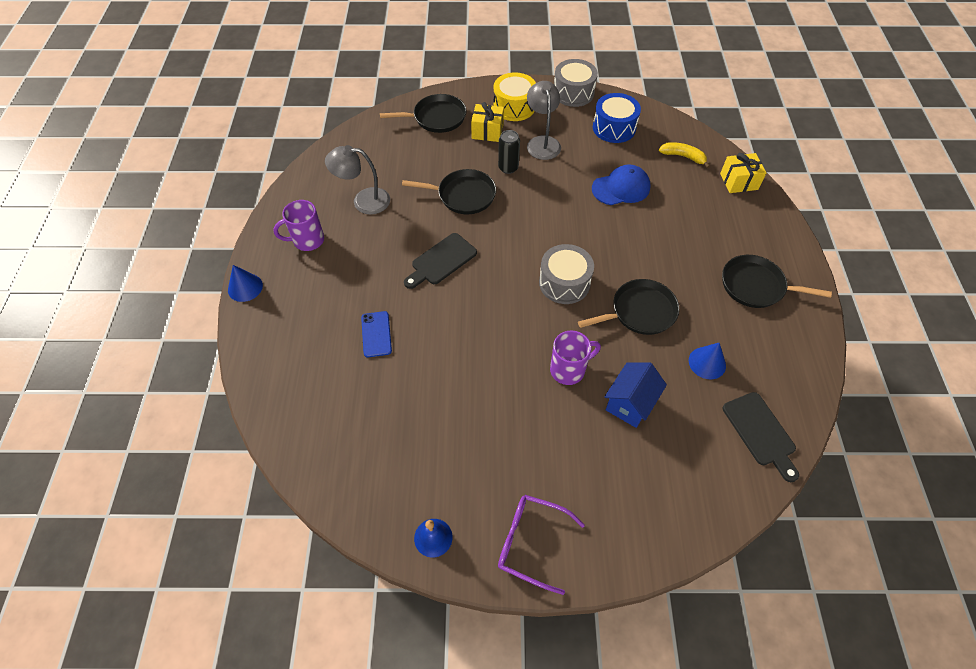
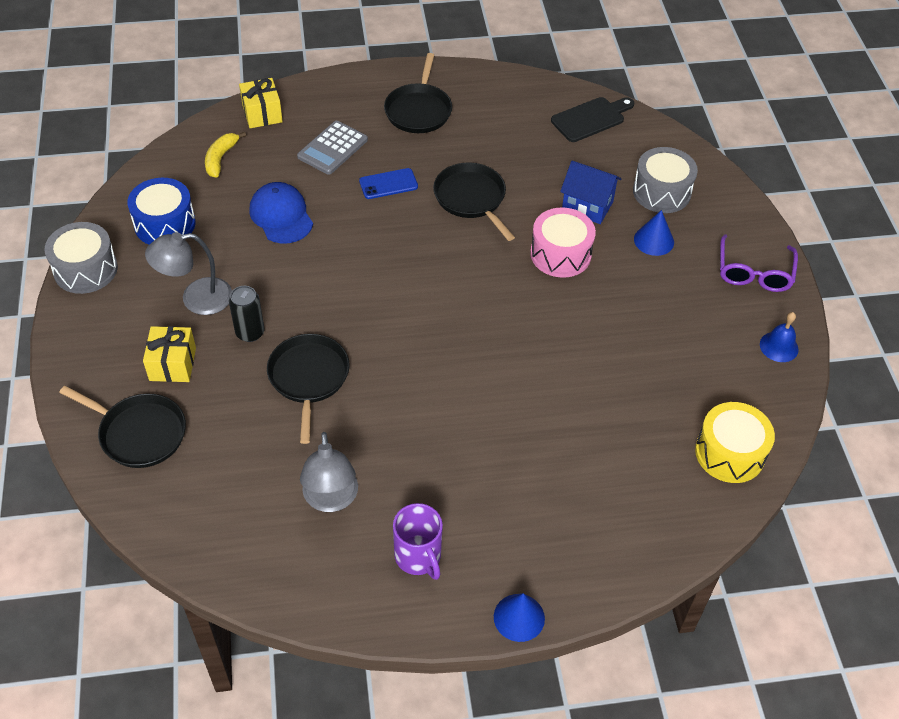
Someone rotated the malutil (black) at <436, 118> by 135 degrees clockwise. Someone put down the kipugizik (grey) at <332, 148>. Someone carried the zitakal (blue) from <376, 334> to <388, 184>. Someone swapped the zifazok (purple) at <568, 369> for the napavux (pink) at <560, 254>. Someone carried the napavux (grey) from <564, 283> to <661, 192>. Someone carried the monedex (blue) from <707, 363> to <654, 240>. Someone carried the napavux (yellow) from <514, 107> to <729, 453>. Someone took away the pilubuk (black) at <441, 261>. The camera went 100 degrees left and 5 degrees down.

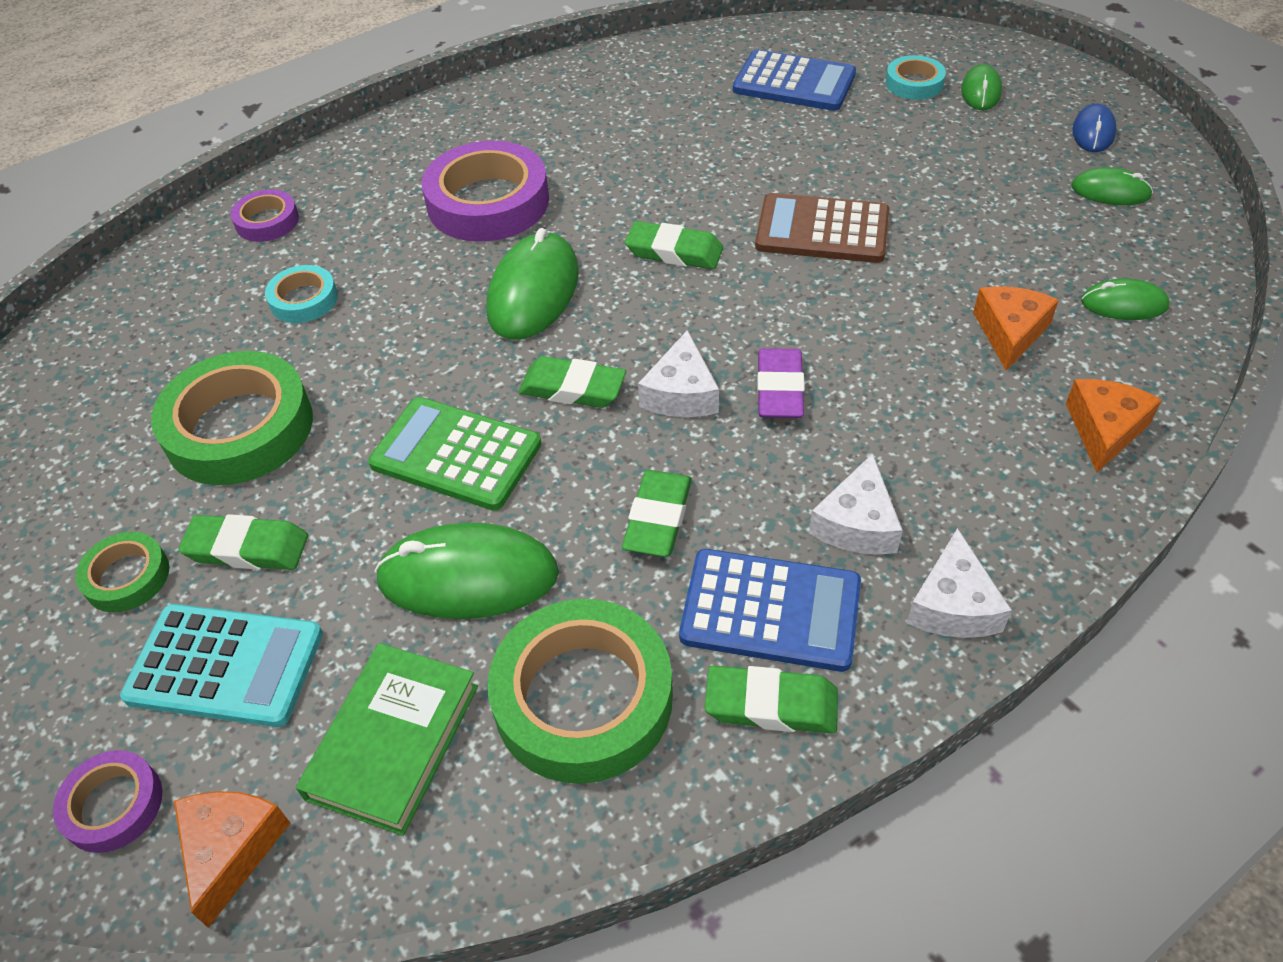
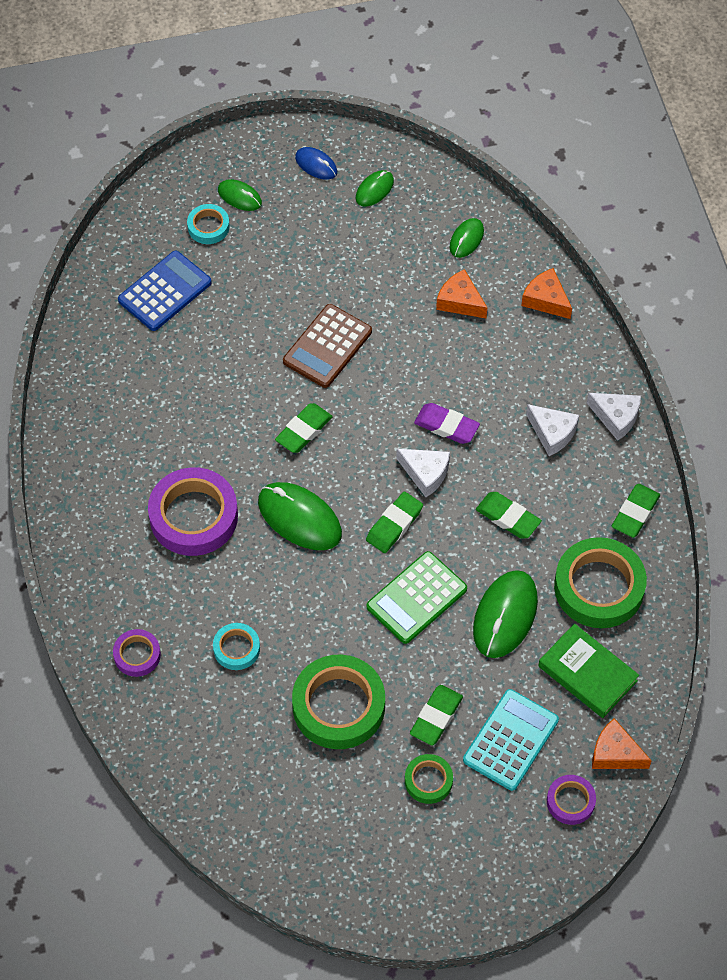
Someone took away the kipugizik (blue) at <770, 611>. The camera went 70 degrees left and 10 degrees up.

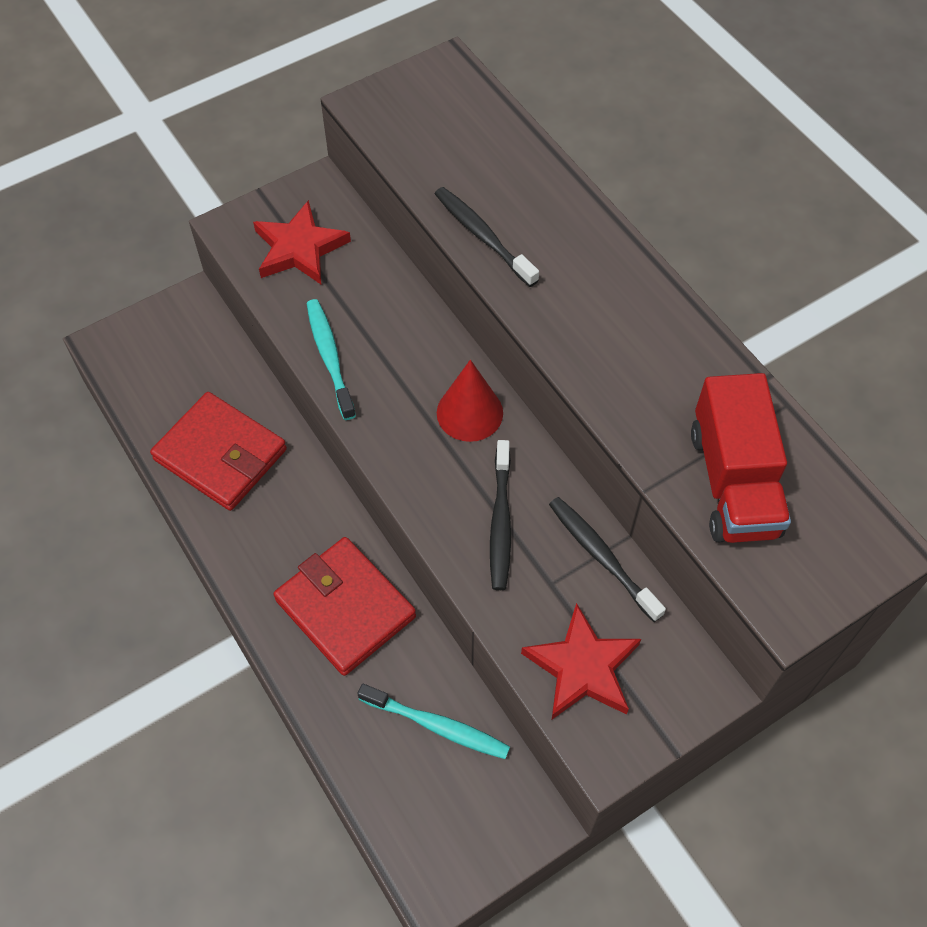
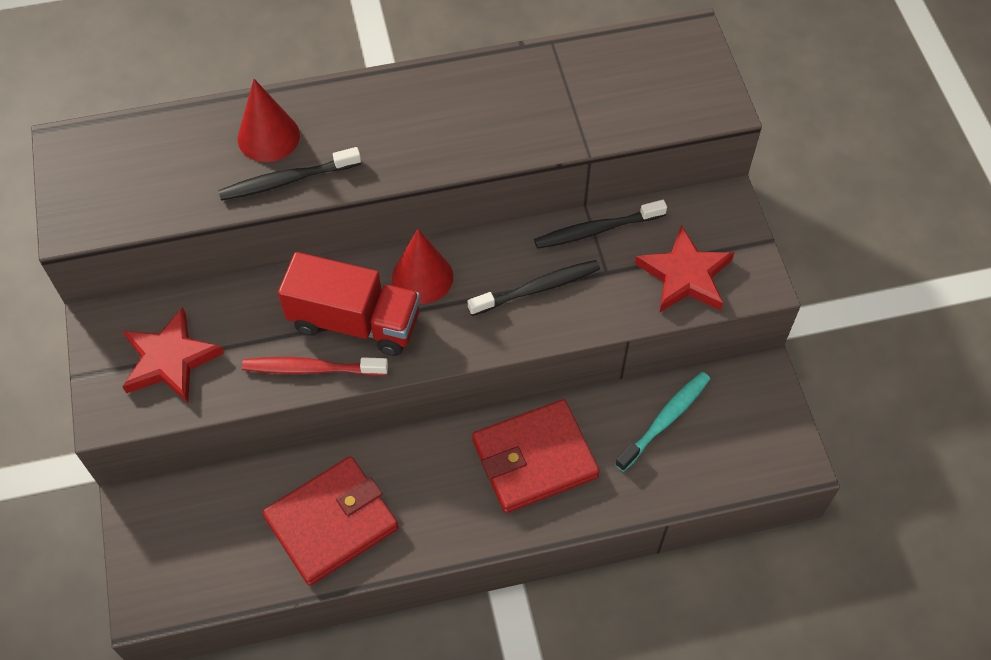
Someone put down the monedex (red) at <268, 137>. Someone repainted the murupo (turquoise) at <329, 357>, which became the murupo (red) at <311, 369>. Someone carried the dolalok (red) from <733, 482> to <354, 322>. Someone rotated the murupo (black) at <500, 522> by 45 degrees counterclockwise. The camera went 70 degrees left and 0 degrees up.

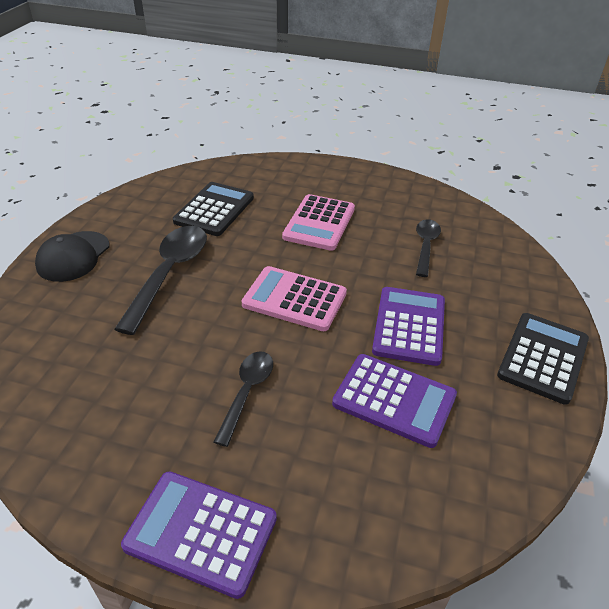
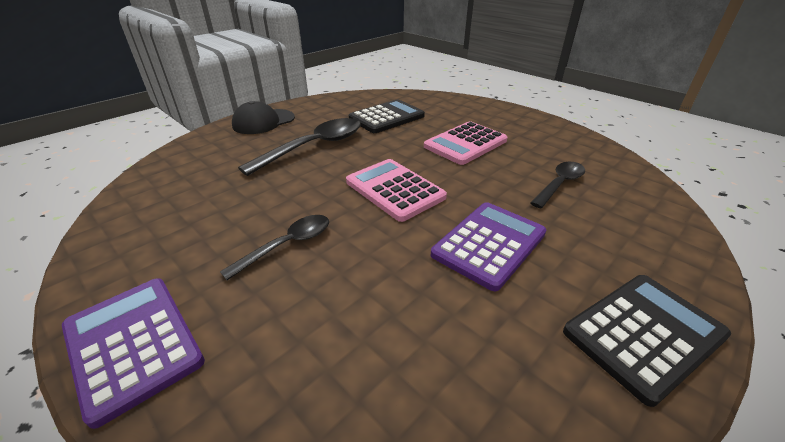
Someone took away the kipugizik (purple) at <394, 400>. The camera went 30 degrees right and 5 degrees down.

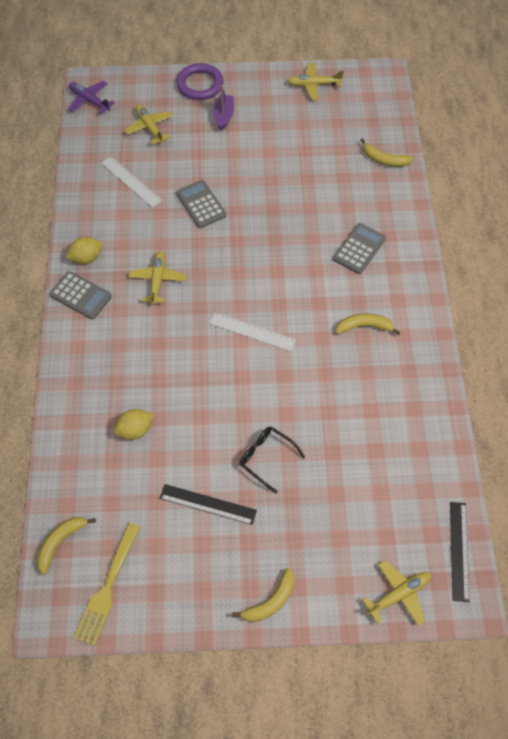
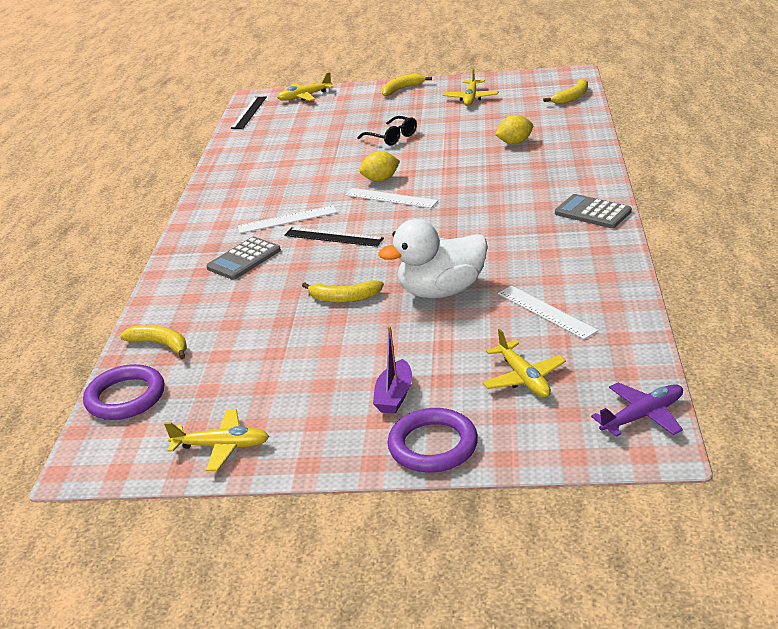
Someone put down the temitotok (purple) at <125, 397>. Someone put down the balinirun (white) at <287, 219>. Someone carried the balinirun (black) from <208, 504> to <333, 237>. Someone carried the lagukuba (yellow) from <364, 326> to <344, 298>. Someone carried the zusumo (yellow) from <86, 258> to <381, 179>. Someone swapped the kipugizik (grey) at <201, 204> for the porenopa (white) at <441, 291>. Someone carried the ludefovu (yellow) from <158, 280> to <471, 98>. Someone rotated the ludefovu (purple) at <89, 101> by 75 degrees counterclockwise. Someone took away the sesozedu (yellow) at <107, 586>. The camera went 170 degrees left and 30 degrees down.

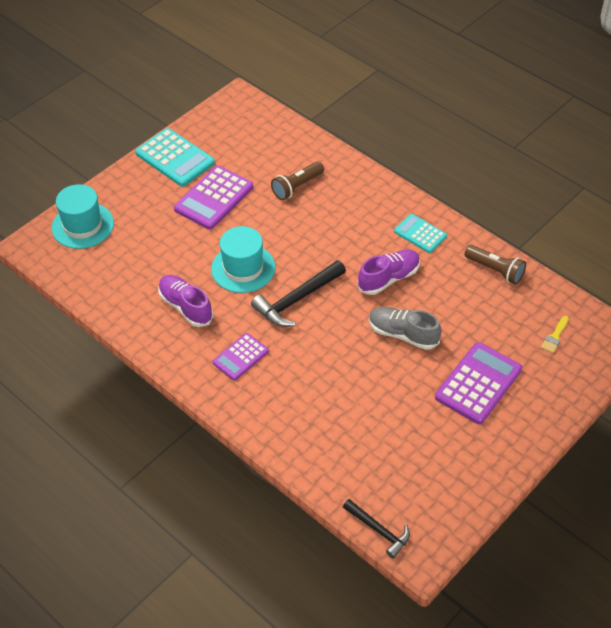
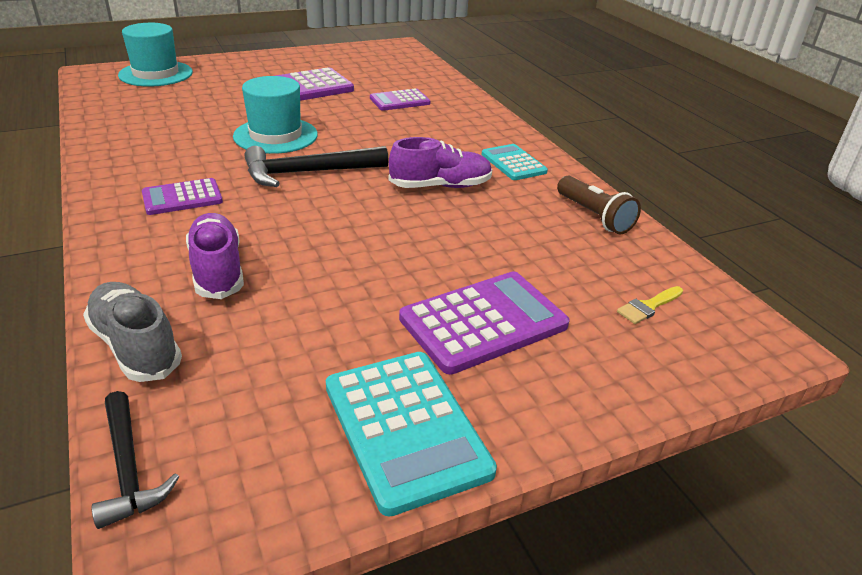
Someone carried the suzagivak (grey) from <403, 334> to <136, 346>. Someone carried the suzagivak (purple) from <186, 307> to <217, 270>. Someone carried the kipugizik (turquoise) from <175, 158> to <406, 428>. Someone swapped the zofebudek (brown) at <297, 187> for the kipugizik (purple) at <400, 101>. The camera went 20 degrees right and 15 degrees down.

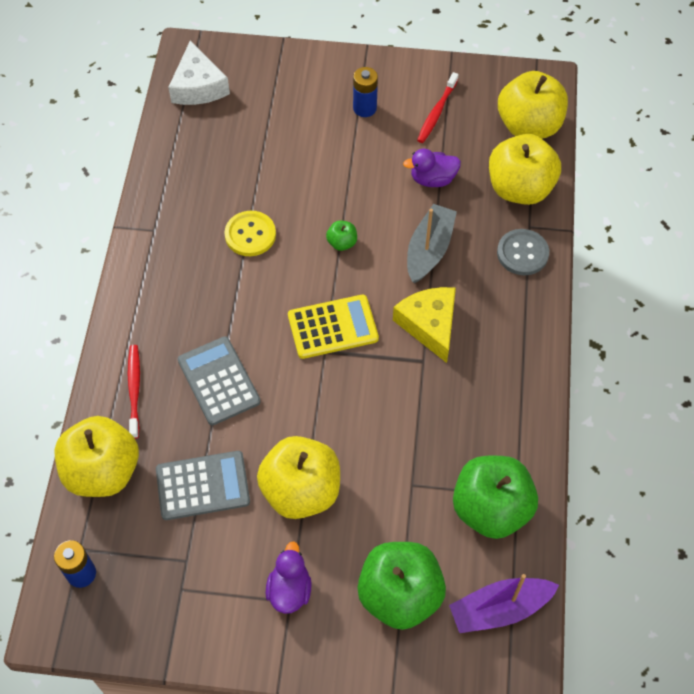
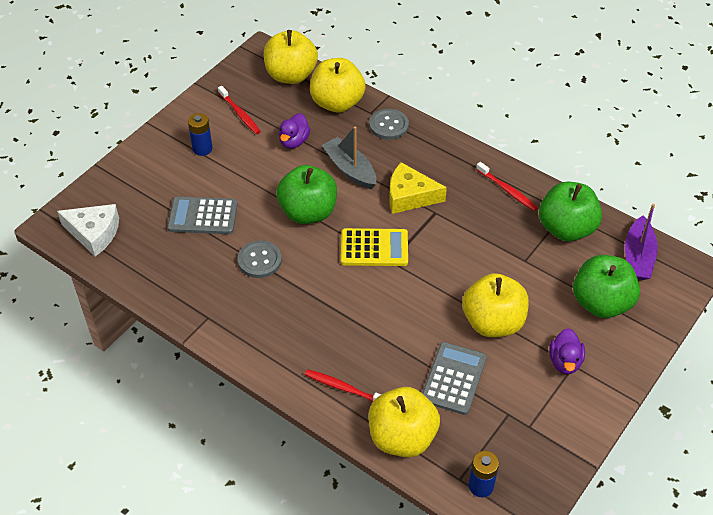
Someone carried the kipugizik (grey) from <218, 381> to <203, 216>. Someone repainted the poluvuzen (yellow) at <250, 235>, which became the poluvuzen (grey) at <259, 260>. Someone scaled the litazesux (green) at <342, 243> by 2.35. Someone rotated the kipugizik (yellow) at <333, 327> by 75 degrees clockwise. Someone put down the murupo (red) at <507, 190>. Someone rotated the porenopa (purple) at <289, 590> by 120 degrees counterclockwise. The camera went 60 degrees left and 10 degrees down.

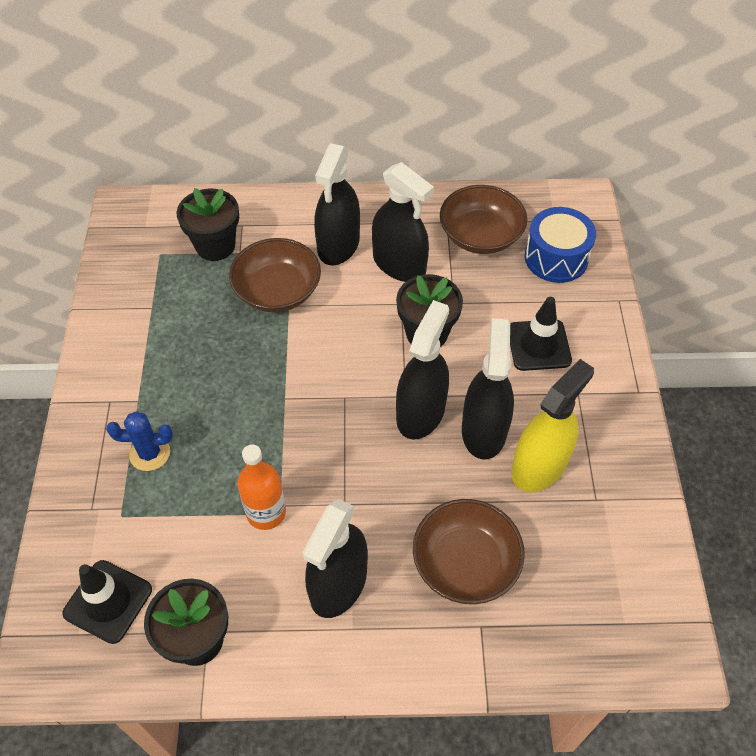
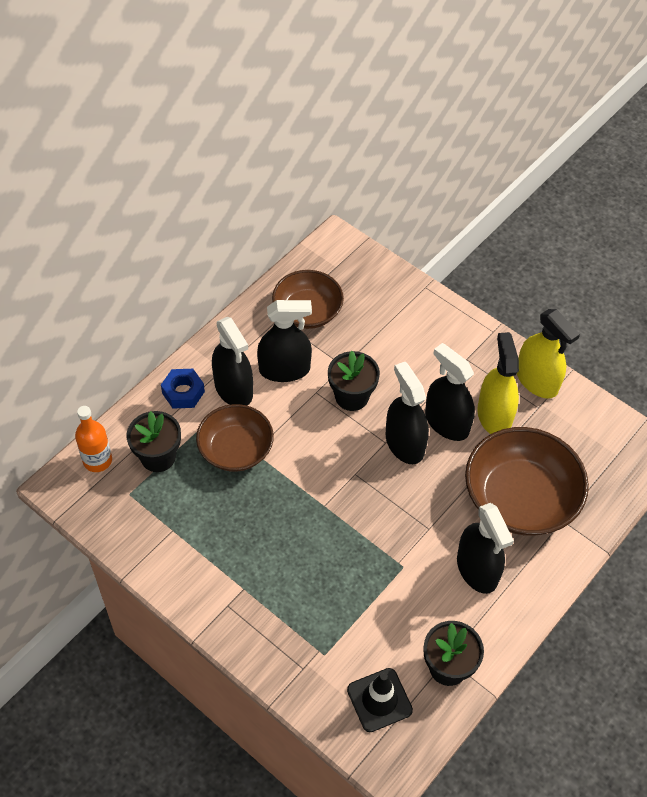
Someone carried the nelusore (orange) from <266, 512> to <97, 460>. Someone put down the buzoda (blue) at <183, 392>. Someone scaled the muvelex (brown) at <465, 563> by 1.54. Someone put down the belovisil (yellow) at <537, 380>. Someone took away the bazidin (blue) at <150, 453>. Someone took away the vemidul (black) at <538, 345>. Someone took away the napavux (blue) at <556, 258>. The camera went 50 degrees left and 0 degrees up.

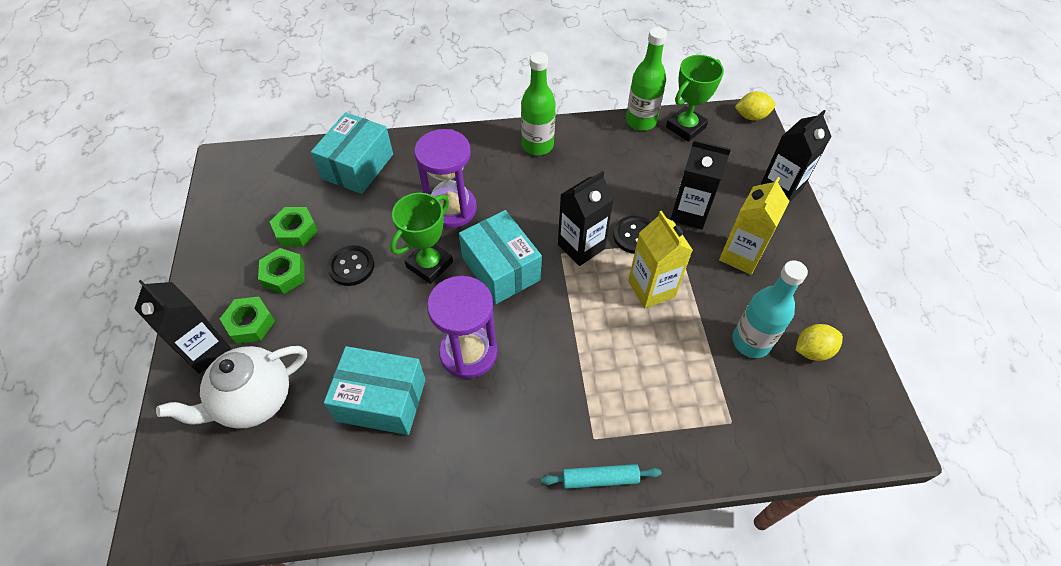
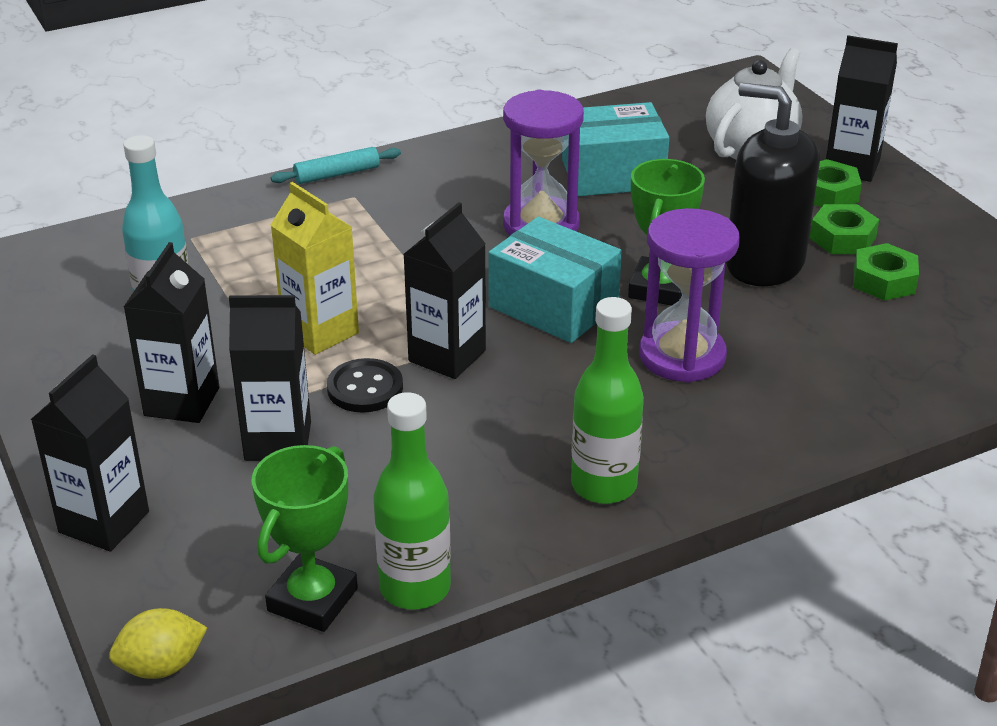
Someone repainted the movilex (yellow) at <741, 255>, which became the movilex (black) at <182, 401>. Someone swapped the poluvuzen (black) at <351, 266> for the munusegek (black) at <764, 264>. Someone took away the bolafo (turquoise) at <358, 166>. Someone took away the zusumo (yellow) at <812, 350>. The camera went 160 degrees right and 20 degrees down.

